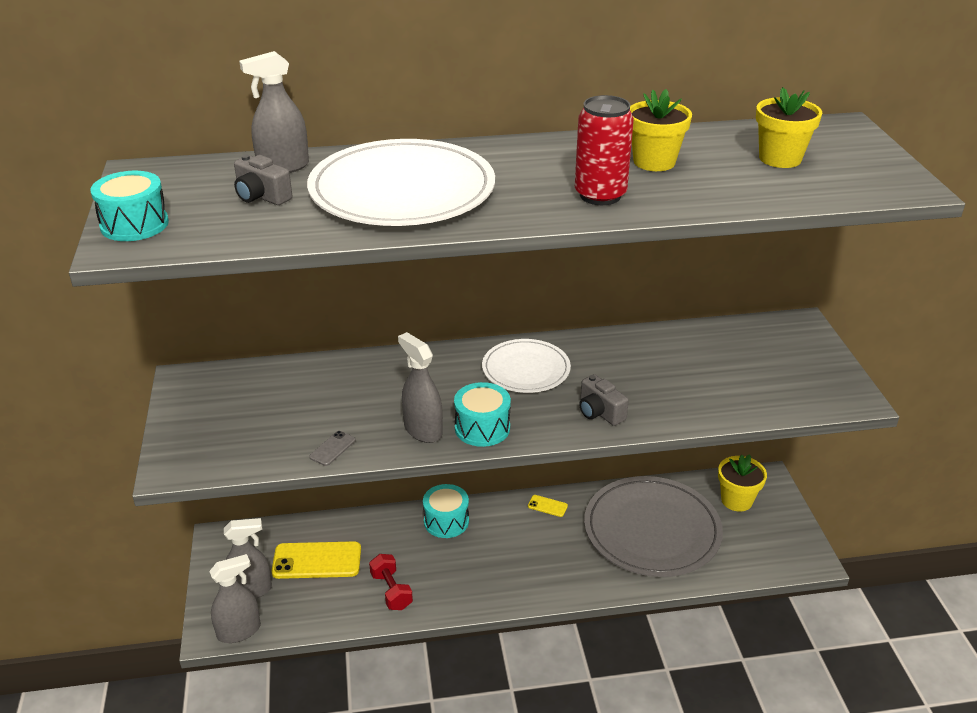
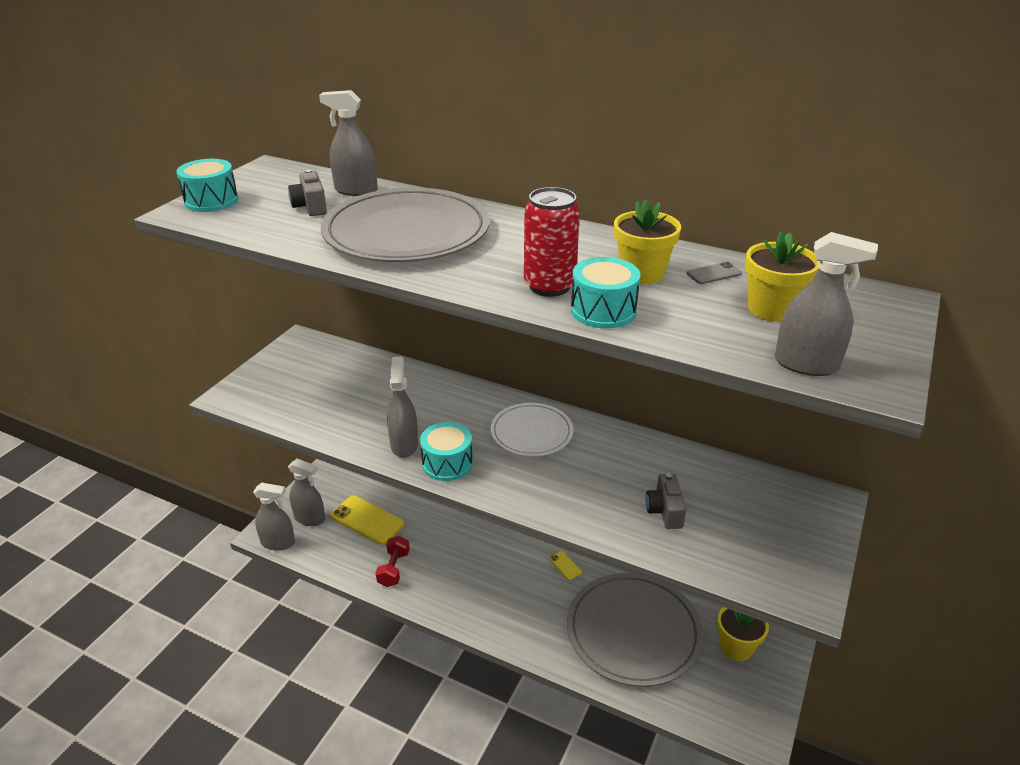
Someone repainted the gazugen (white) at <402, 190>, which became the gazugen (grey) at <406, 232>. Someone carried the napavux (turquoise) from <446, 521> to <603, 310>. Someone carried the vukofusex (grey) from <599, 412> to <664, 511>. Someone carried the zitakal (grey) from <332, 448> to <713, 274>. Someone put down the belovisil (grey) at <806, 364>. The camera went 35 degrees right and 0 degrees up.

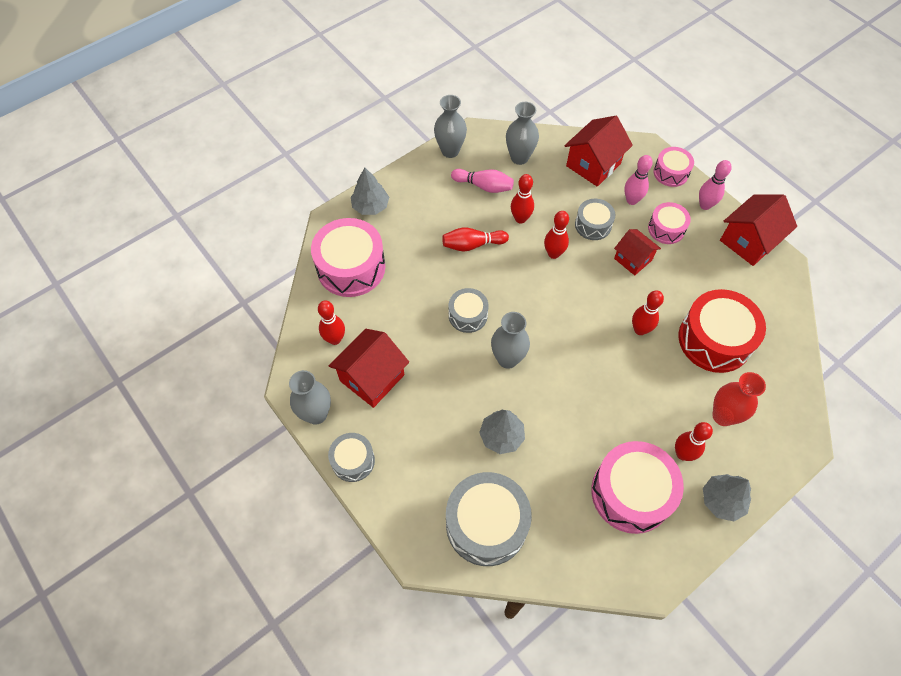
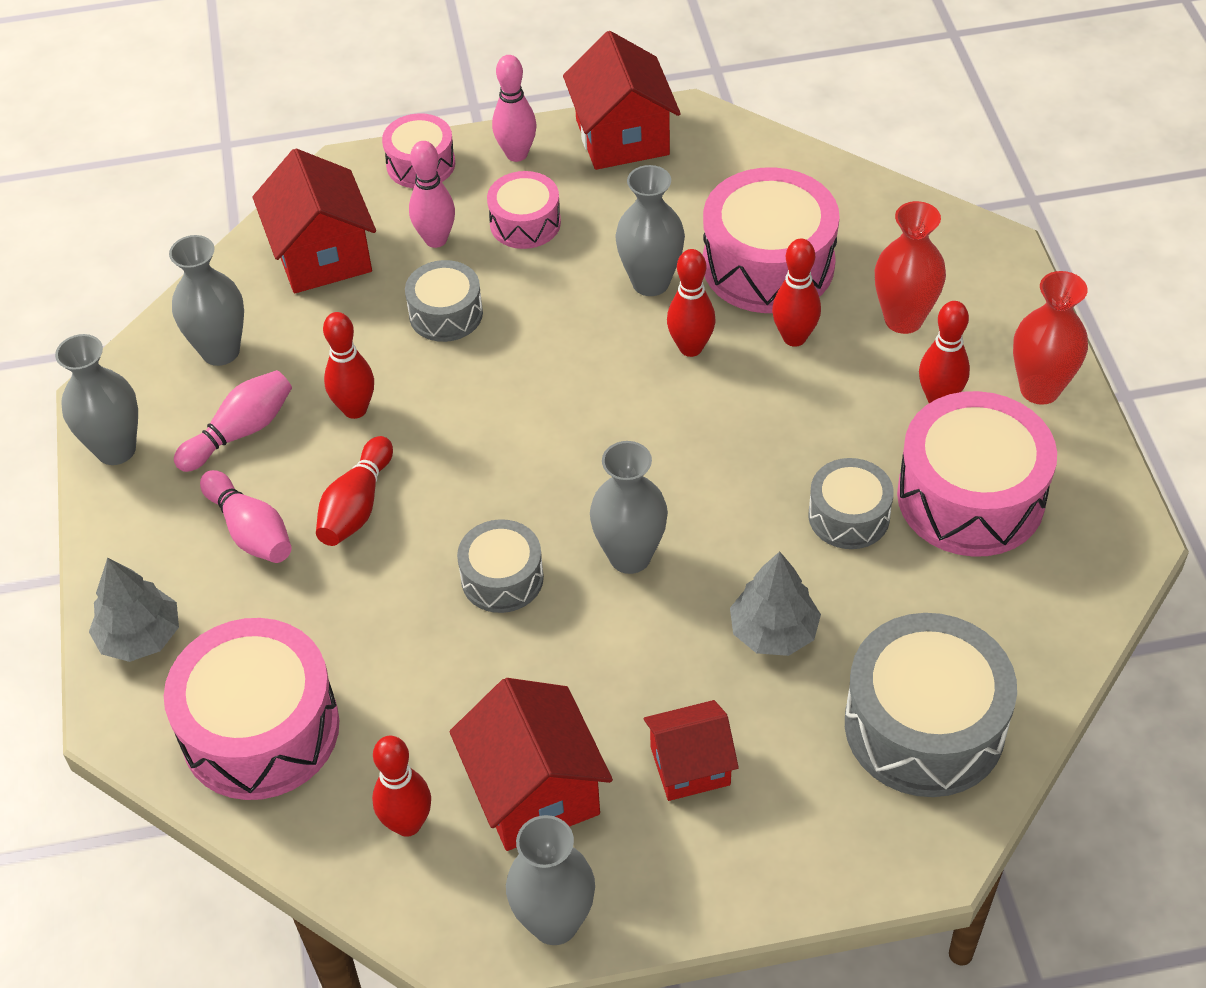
Someone put down the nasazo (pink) at <250, 531>. Someone put down the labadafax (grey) at <650, 282>. Someone carried the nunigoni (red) from <633, 259> to <690, 766>. Someone repainted the napavux (red) at <714, 340>, which became the napavux (pink) at <768, 264>. Someone carried the nasazo (red) from <553, 254> to <794, 337>. Someone carried the napavux (grey) from <353, 461> to <849, 516>. Someone swapped the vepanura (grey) at <722, 500> for the labadafax (red) at <1039, 389>. The camera went 60 degrees left and 10 degrees down.

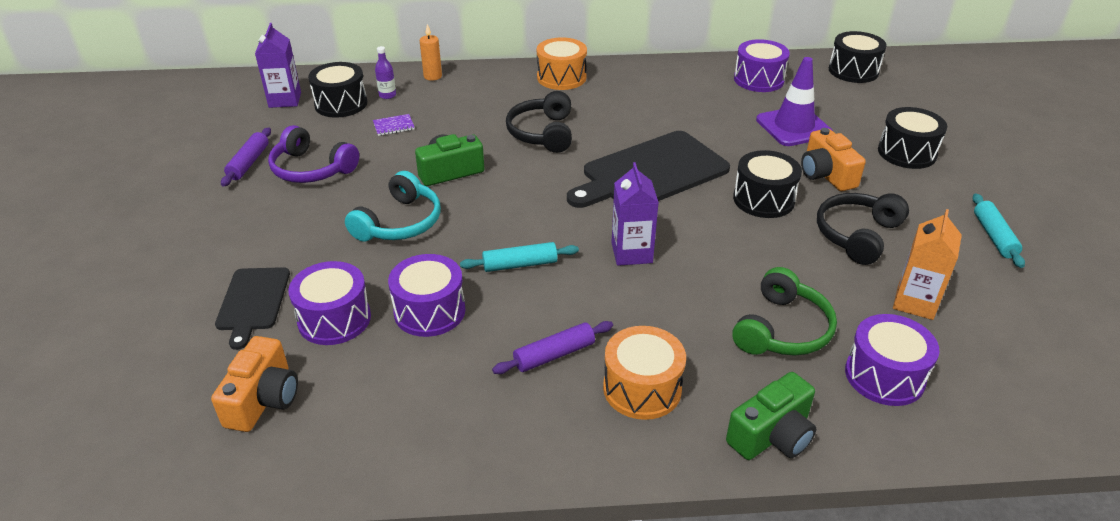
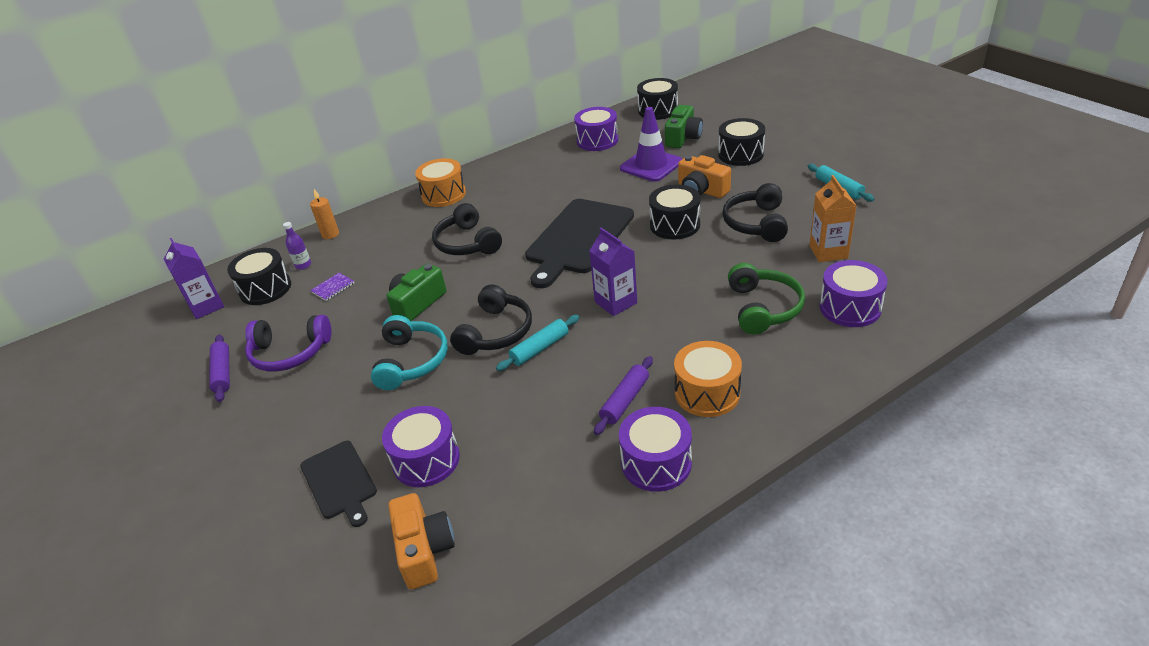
Someone put down the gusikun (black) at <496, 332>. Someone carried the napavux (purple) from <429, 311> to <656, 463>. Someone carried the vukofusex (green) from <772, 435> to <683, 138>. The camera went 25 degrees left and 0 degrees up.

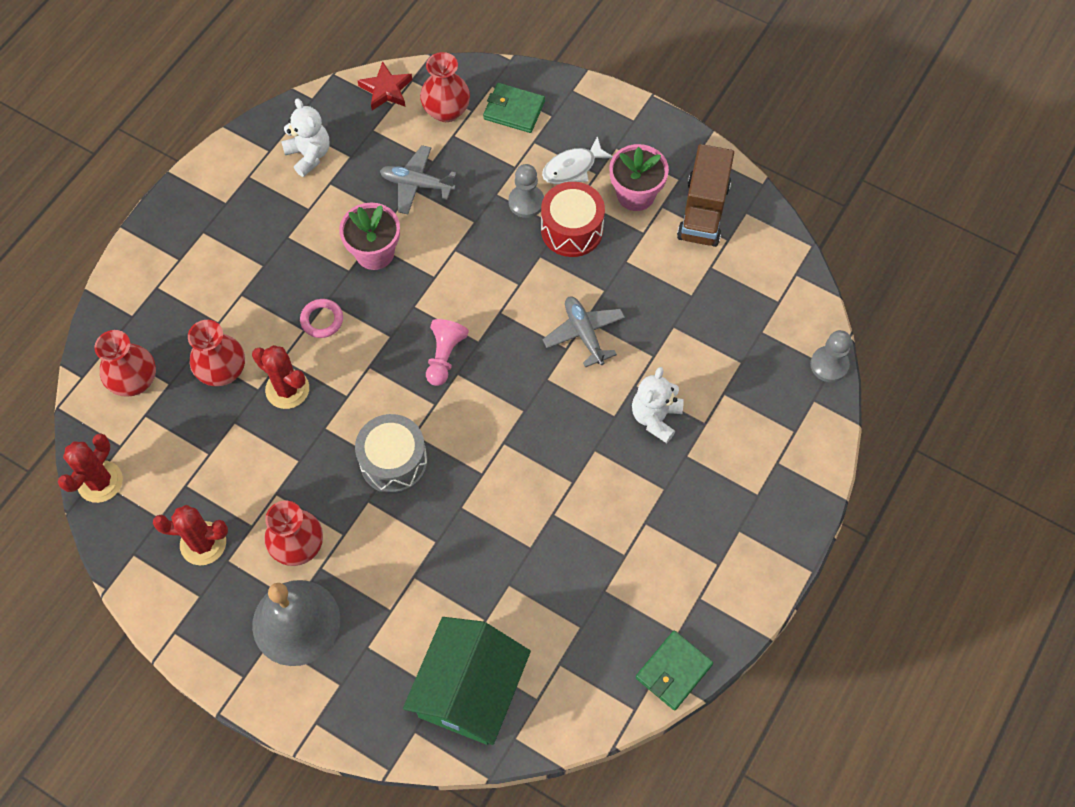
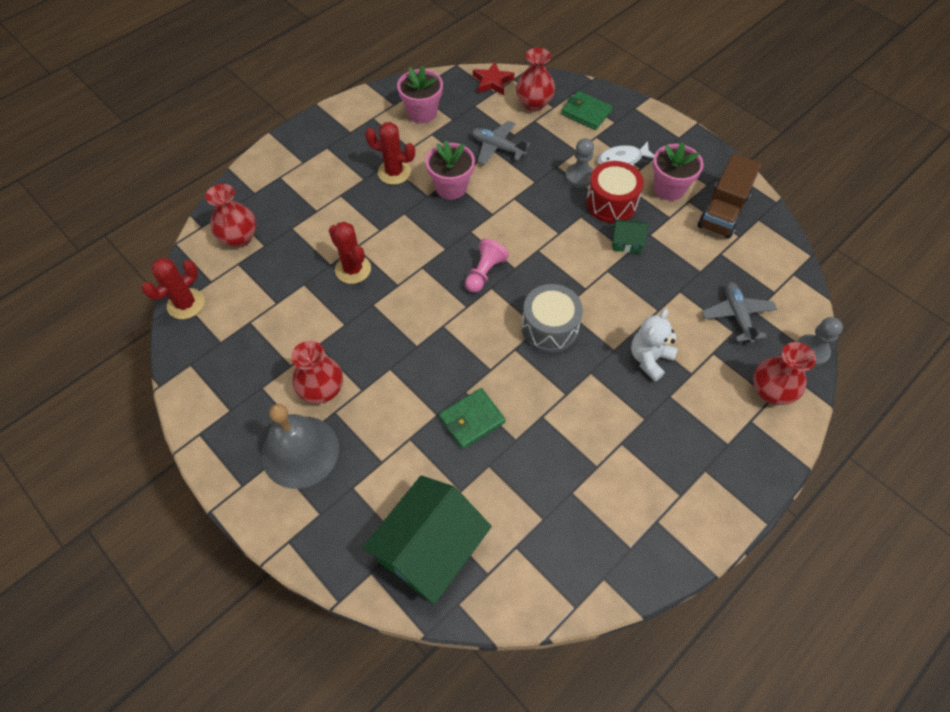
Someone carried the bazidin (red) from <203, 543> to <394, 172>. Someone swapped the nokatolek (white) at <309, 155> for the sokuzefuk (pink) at <422, 113>. Someone carried the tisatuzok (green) from <673, 671> to <472, 420>. Someone carried the napavux (grey) from <393, 462> to <549, 328>. Someone put down the nunigoni (green) at <626, 242>. Someone carried the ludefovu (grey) from <584, 334> to <737, 315>. Someone carried the labadafax (red) from <223, 371> to <770, 391>. Someone took away the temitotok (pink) at <322, 320>. The camera went 15 degrees right and 5 degrees down.

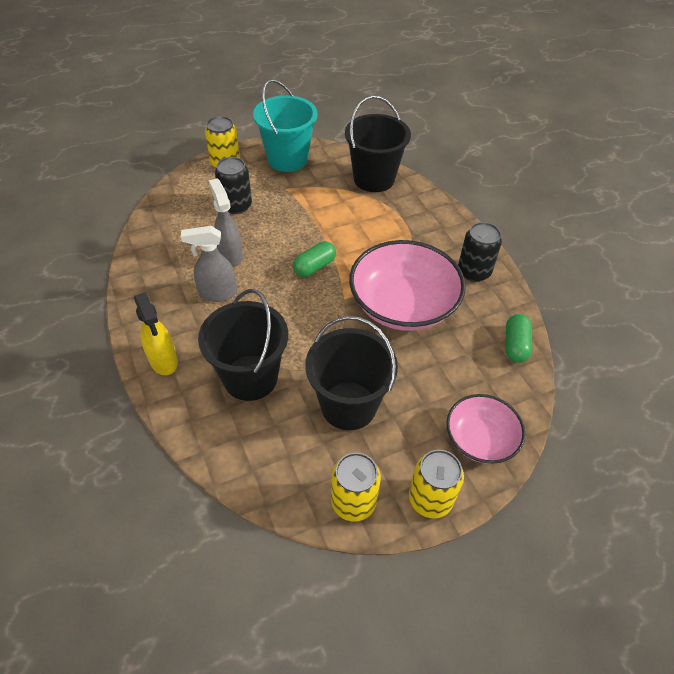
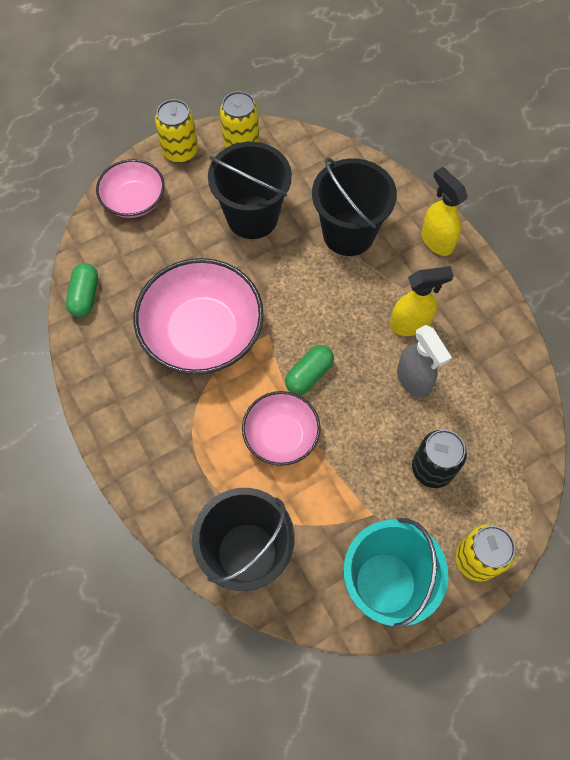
Someone put down the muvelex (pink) at <281, 435>. Someone repainted the belovisil (grey) at <217, 293>, which became the belovisil (yellow) at <410, 324>. Someone took away the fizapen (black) at <474, 272>. The camera went 175 degrees right and 15 degrees up.

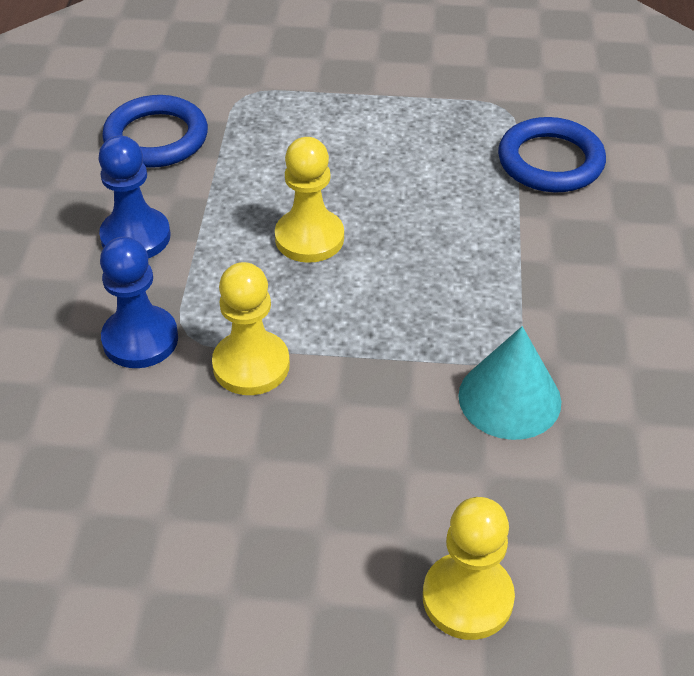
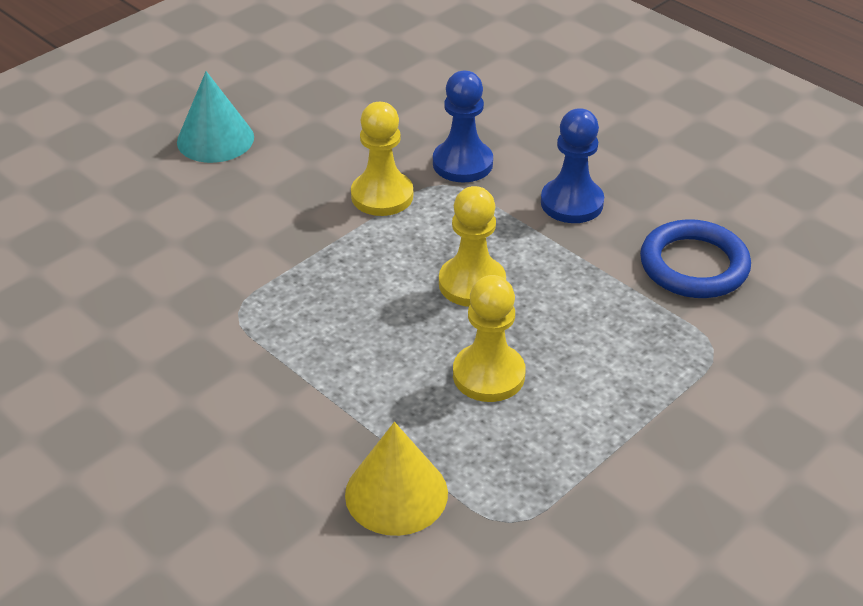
Someone carried the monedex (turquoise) from <509, 398> to <215, 139>. Someone swapped the temitotok (blue) at <550, 161> for the monedex (yellow) at <396, 493>. Someone carried the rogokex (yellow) from <467, 598> to <488, 375>. The camera went 130 degrees right and 5 degrees down.

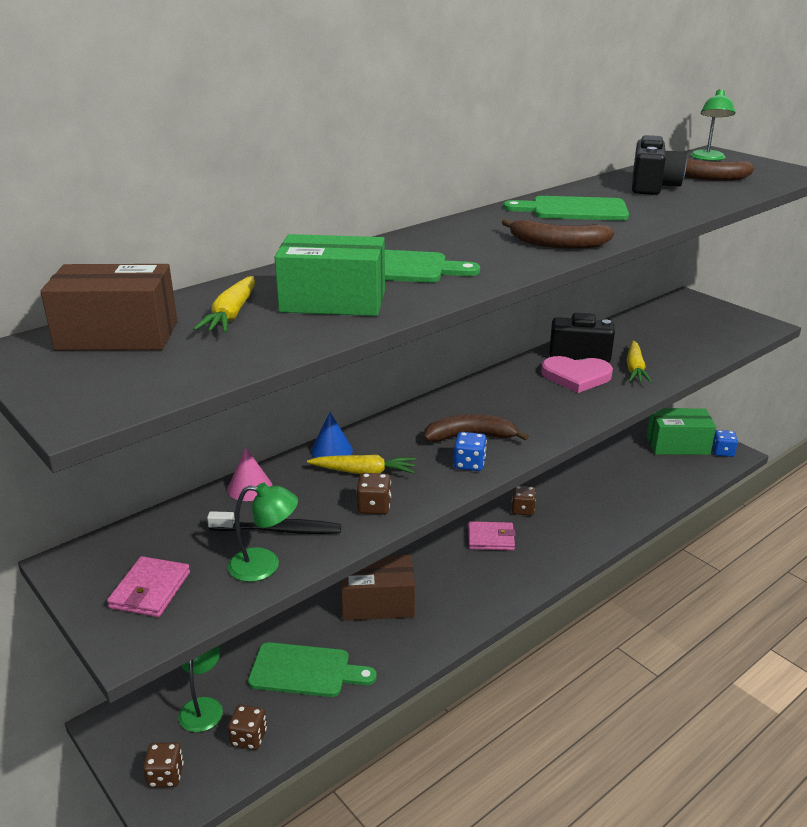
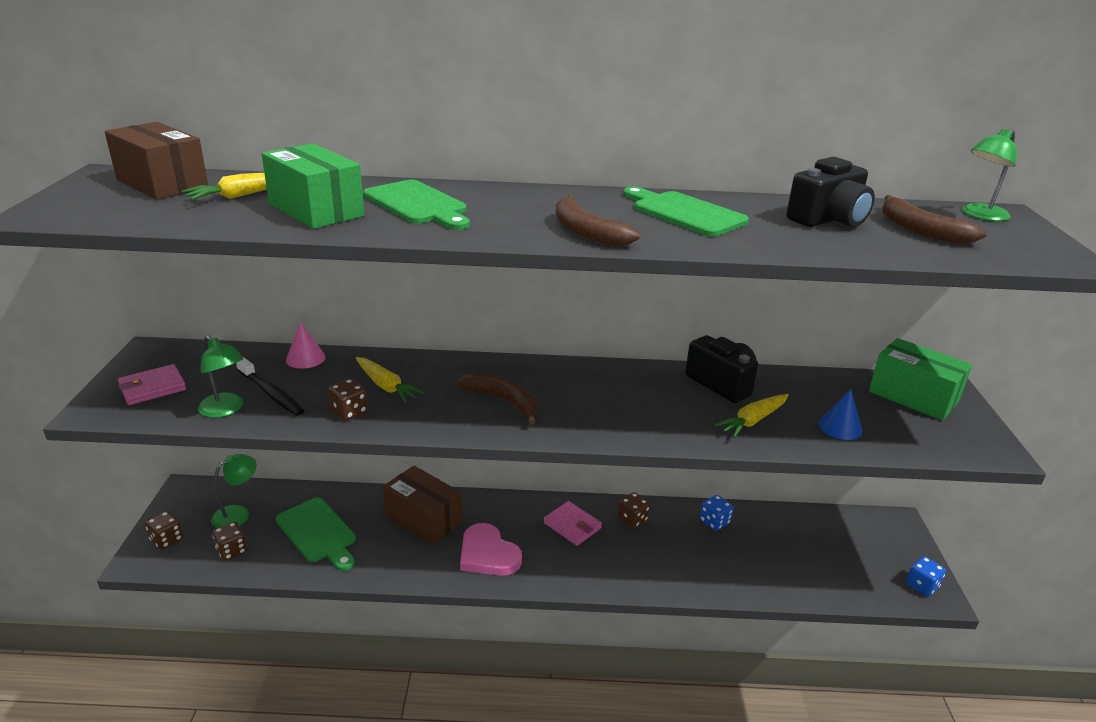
Someone carried the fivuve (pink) from <576, 376> to <488, 554>. Someone carried the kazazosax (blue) from <469, 464> to <714, 522>. Someone carried the monedex (blue) from <331, 450> to <840, 427>. Someone carried the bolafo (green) from <677, 445> to <913, 396>. The camera went 40 degrees right and 0 degrees up.

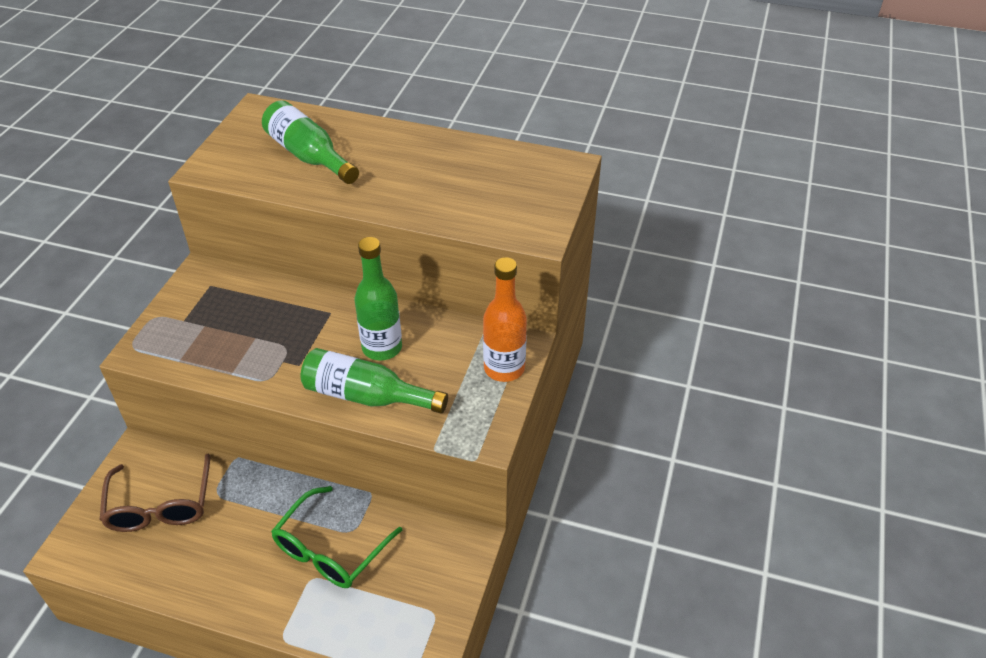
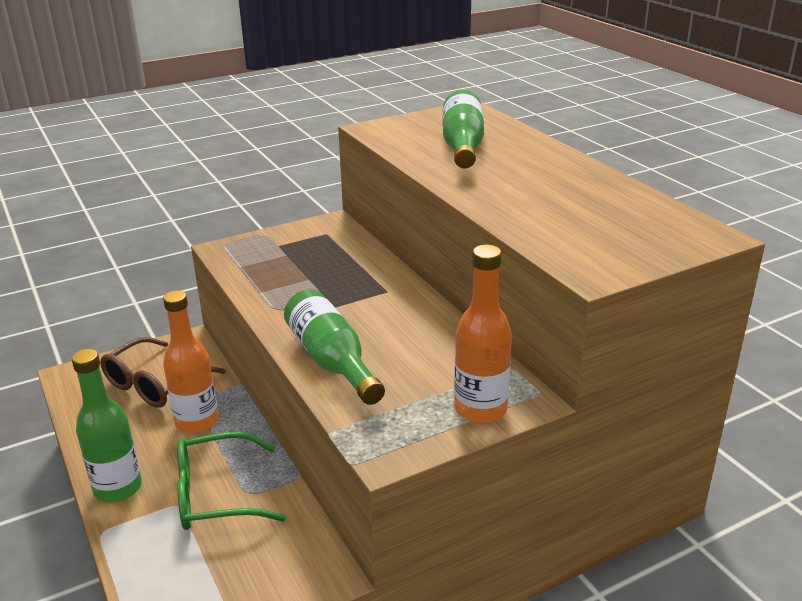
Someone carried the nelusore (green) from <382, 348> to <118, 488>. Someone put down the nelusore (orange) at <197, 421>. The camera went 45 degrees right and 15 degrees down.

